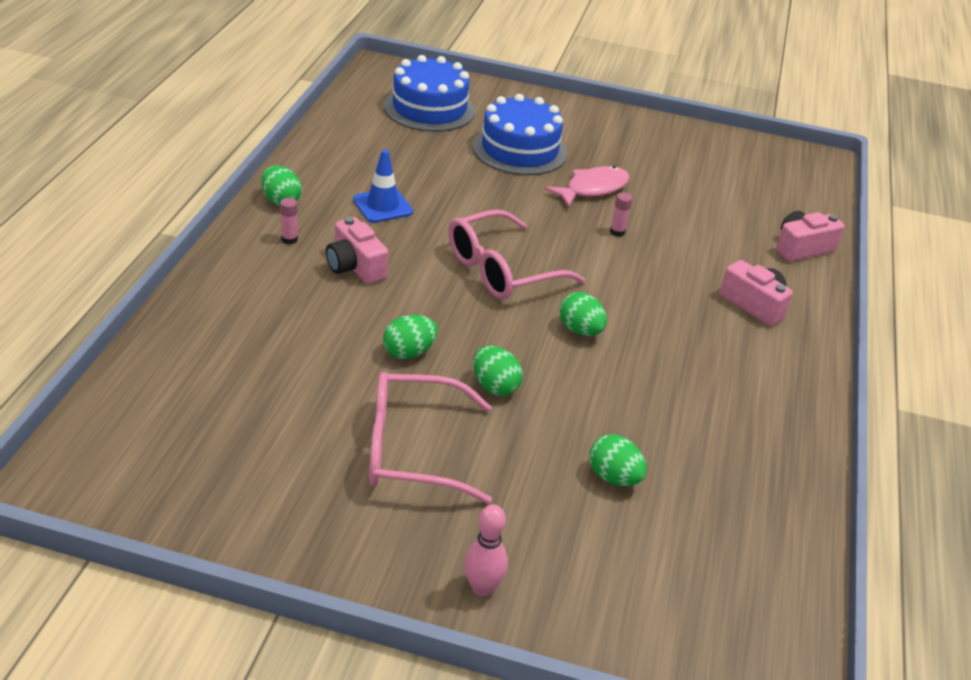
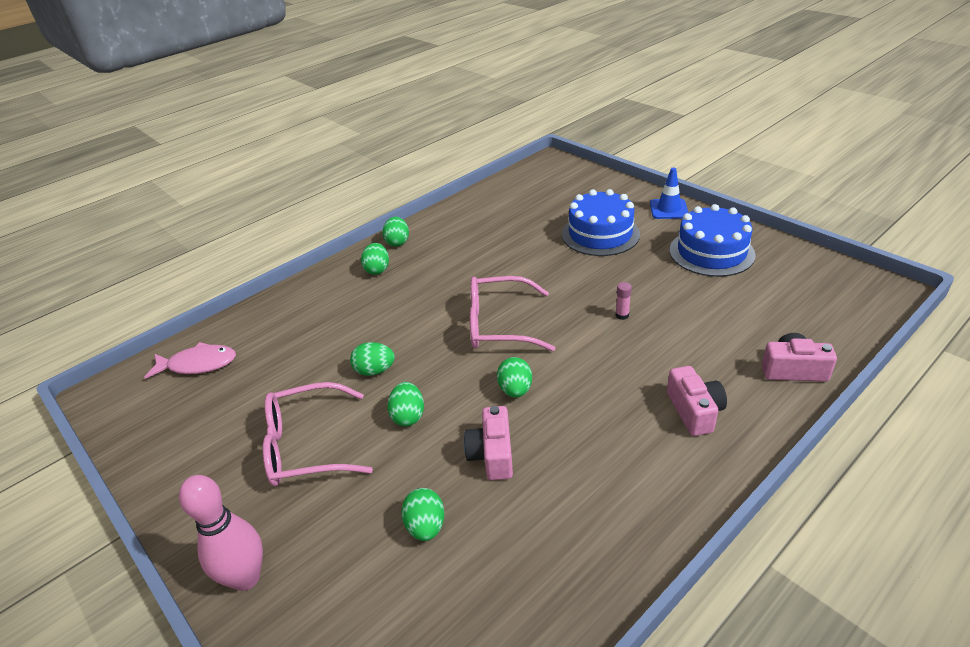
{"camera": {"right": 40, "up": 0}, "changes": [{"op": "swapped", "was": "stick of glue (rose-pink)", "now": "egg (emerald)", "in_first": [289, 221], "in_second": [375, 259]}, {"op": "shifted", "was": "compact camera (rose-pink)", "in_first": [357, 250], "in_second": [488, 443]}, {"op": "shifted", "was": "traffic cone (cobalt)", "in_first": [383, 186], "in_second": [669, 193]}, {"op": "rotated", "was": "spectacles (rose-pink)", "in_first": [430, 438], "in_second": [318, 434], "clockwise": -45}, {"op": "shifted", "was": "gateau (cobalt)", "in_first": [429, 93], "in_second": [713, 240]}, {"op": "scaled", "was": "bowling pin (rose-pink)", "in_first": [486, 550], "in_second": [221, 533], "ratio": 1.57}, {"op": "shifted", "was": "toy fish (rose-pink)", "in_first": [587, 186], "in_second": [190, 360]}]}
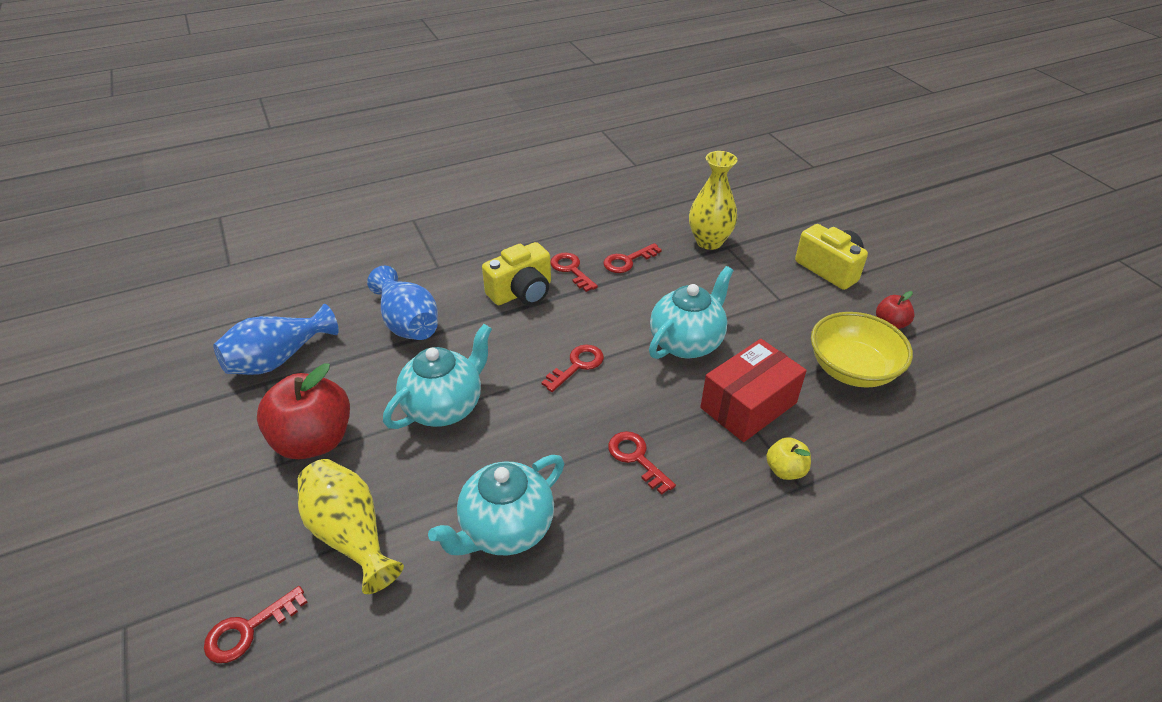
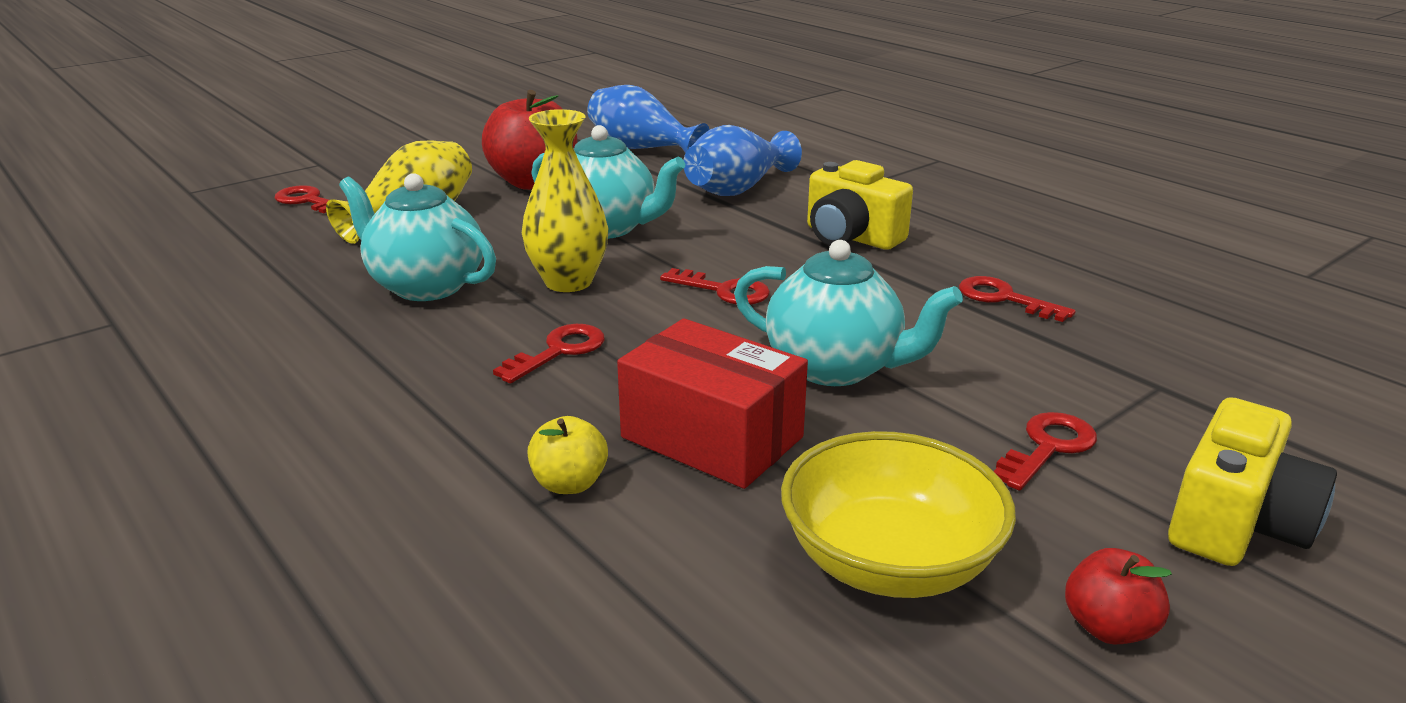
{"camera": {"right": 75, "up": -15}, "changes": [{"op": "shifted", "was": "door key (red)", "in_first": [574, 272], "in_second": [1045, 451]}, {"op": "shifted", "was": "vase (golden)", "in_first": [713, 200], "in_second": [565, 200]}]}
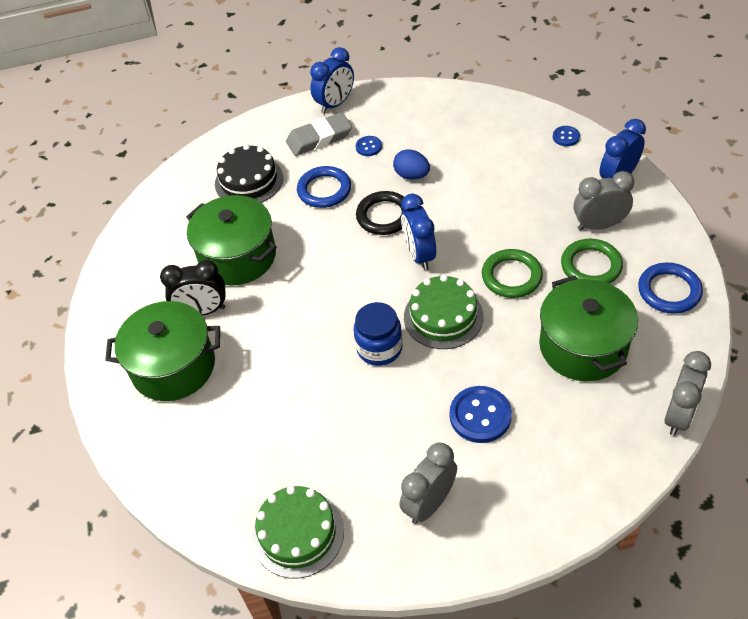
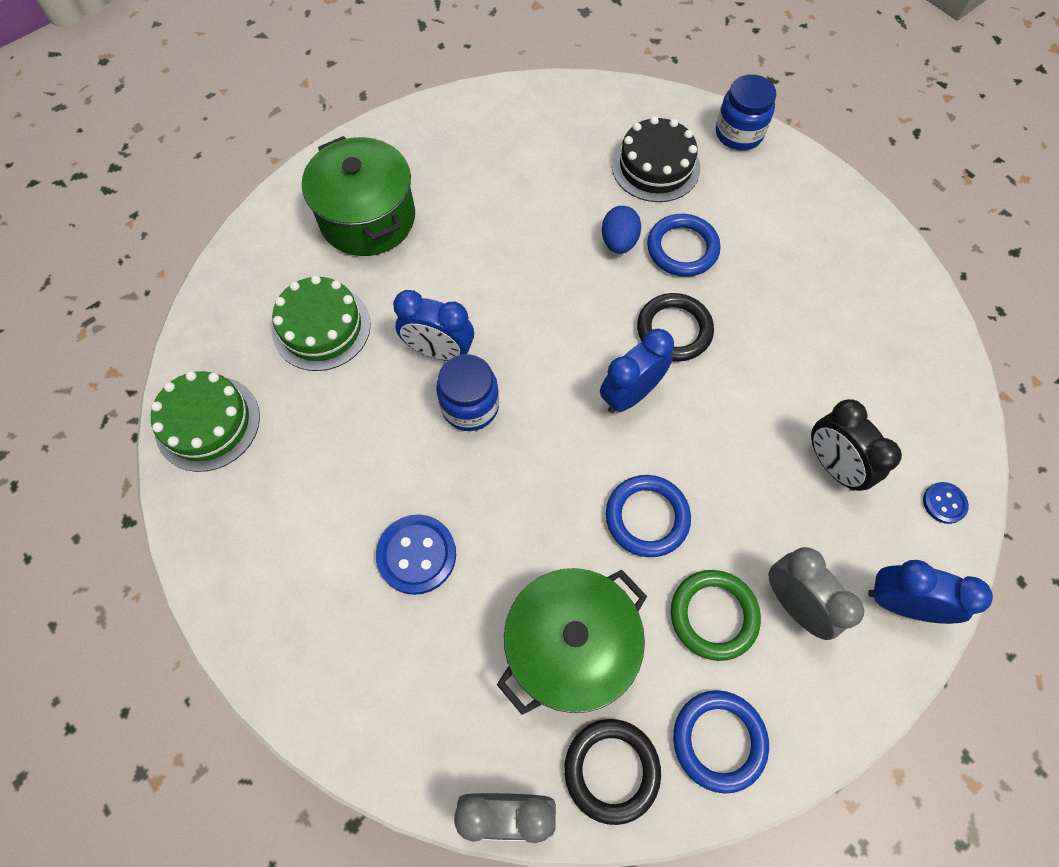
{"camera": {"right": 60, "up": 15}, "changes": [{"op": "shifted", "was": "alarm clock (jet-black)", "in_first": [193, 288], "in_second": [856, 445]}, {"op": "gone", "was": "cooking pot (emerald)", "in_first": [231, 240]}, {"op": "gone", "was": "pencil eraser (grey)", "in_first": [319, 134]}, {"op": "shifted", "was": "alarm clock (cobalt)", "in_first": [332, 80], "in_second": [433, 325]}, {"op": "gone", "was": "button (cobalt)", "in_first": [369, 146]}, {"op": "shifted", "was": "egg (cobalt)", "in_first": [411, 164], "in_second": [621, 230]}, {"op": "gone", "was": "alarm clock (grey)", "in_first": [428, 483]}, {"op": "shifted", "was": "gateau (emerald)", "in_first": [443, 312], "in_second": [321, 323]}, {"op": "repainted", "was": "ring (emerald)", "now": "ring (cobalt)", "in_first": [512, 273], "in_second": [648, 516]}, {"op": "new", "now": "ring (jet-black)", "in_second": [612, 772]}, {"op": "new", "now": "jam jar (cobalt)", "in_second": [746, 112]}]}
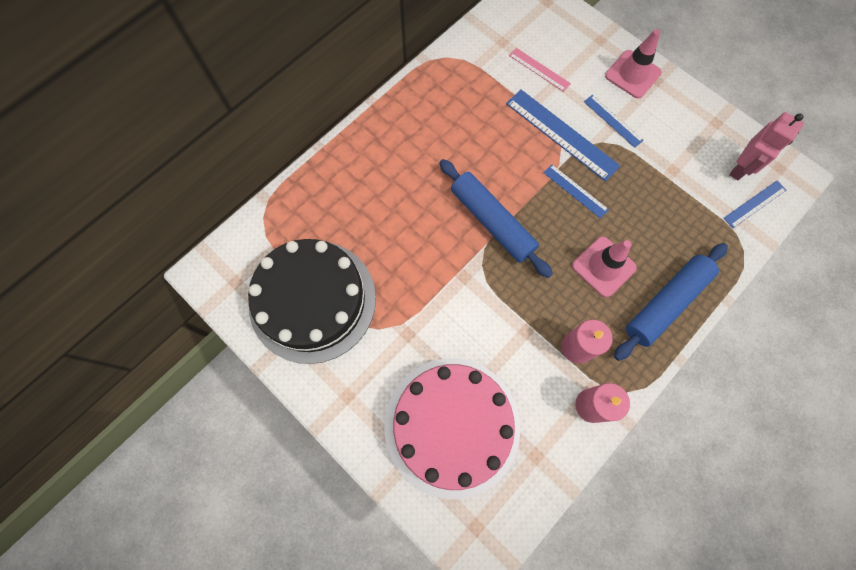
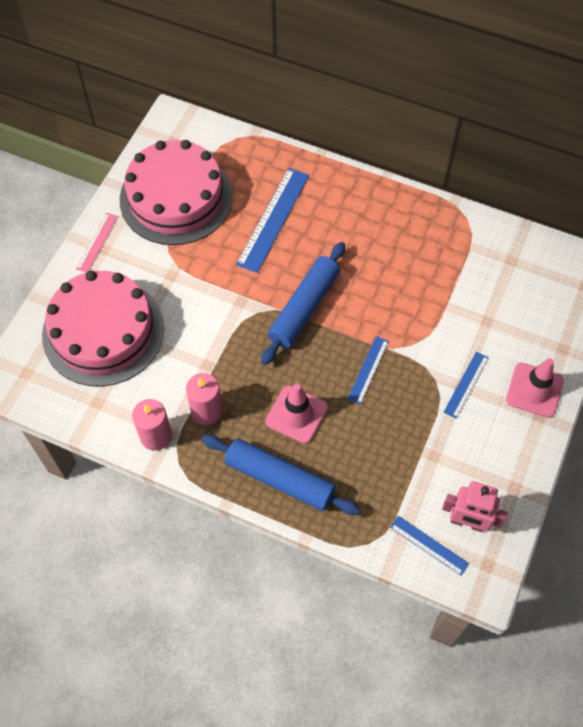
{"camera": {"right": 70, "up": -10}, "changes": [{"op": "repainted", "was": "gateau (jet-black)", "now": "gateau (rose-pink)", "in_first": [312, 301], "in_second": [176, 192]}, {"op": "shifted", "was": "measuring stick (cobalt)", "in_first": [563, 135], "in_second": [272, 220]}, {"op": "shifted", "was": "measuring stick (rose-pink)", "in_first": [540, 70], "in_second": [97, 243]}]}
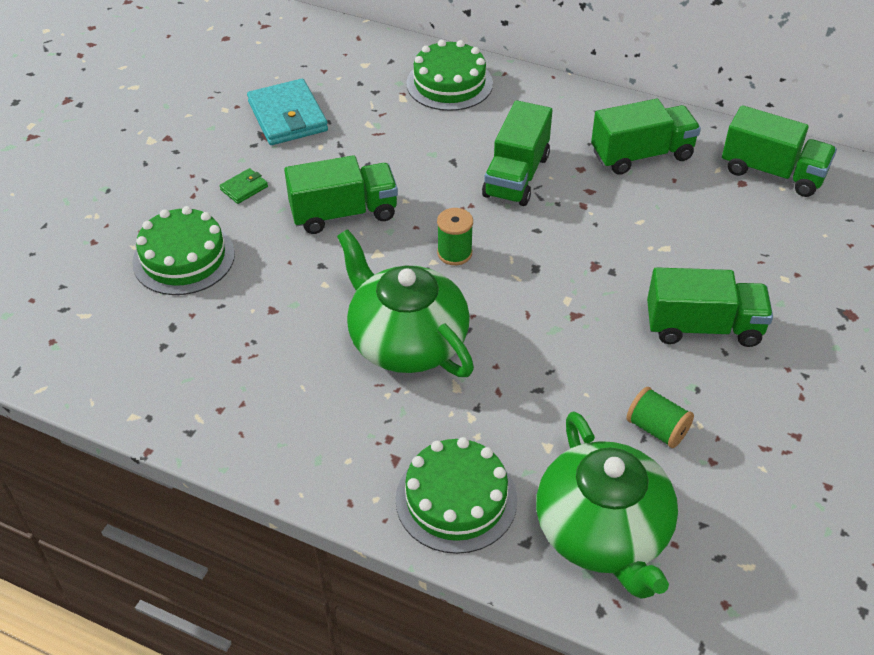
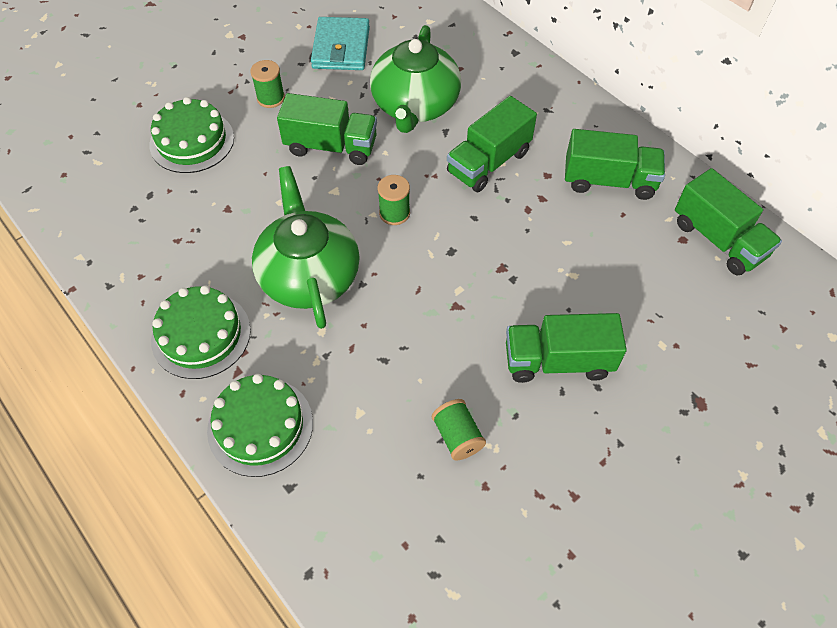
{"camera": {"right": 25, "up": 10}, "changes": [{"op": "swapped", "was": "billfold (emerald)", "now": "spool (emerald)", "in_first": [243, 186], "in_second": [267, 84]}, {"op": "shifted", "was": "gateau (emerald)", "in_first": [449, 75], "in_second": [201, 332]}, {"op": "shifted", "was": "tea pot (emerald)", "in_first": [607, 505], "in_second": [415, 79]}, {"op": "rotated", "was": "lorry (emerald)", "in_first": [710, 307], "in_second": [566, 348], "clockwise": 150}]}
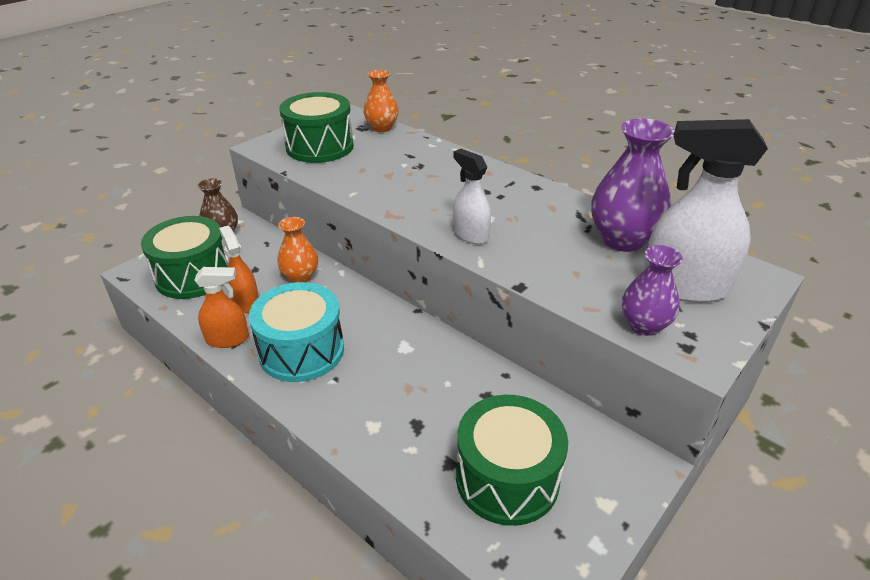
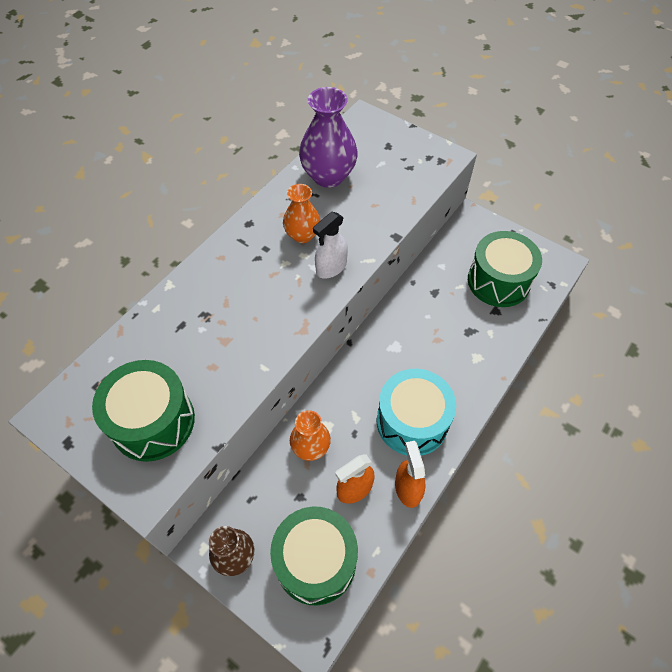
{"camera": {"right": -95, "up": 20}, "changes": [{"op": "shifted", "was": "vase (bright orange)", "in_first": [380, 101], "in_second": [302, 213]}, {"op": "gone", "was": "vase (violet)", "in_first": [652, 290]}, {"op": "gone", "was": "spray cleaner (pure white)", "in_first": [705, 211]}]}
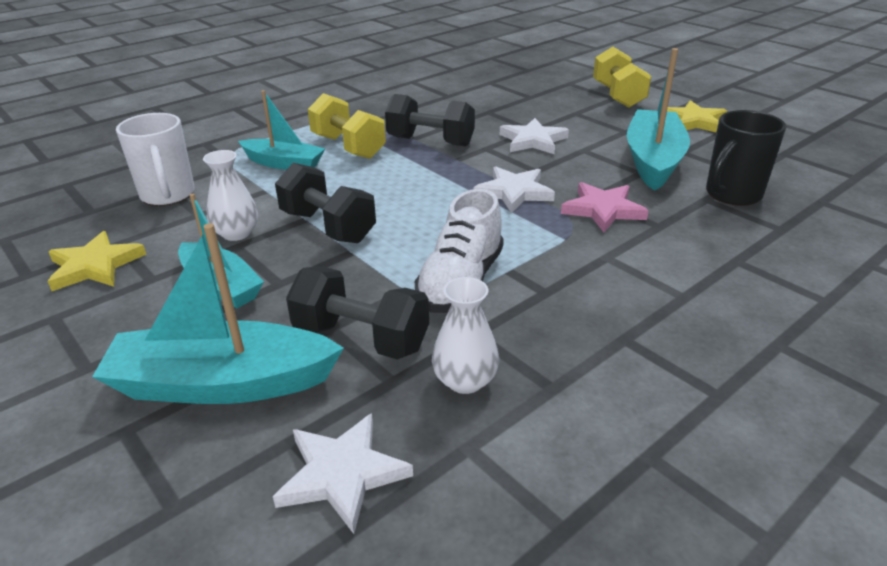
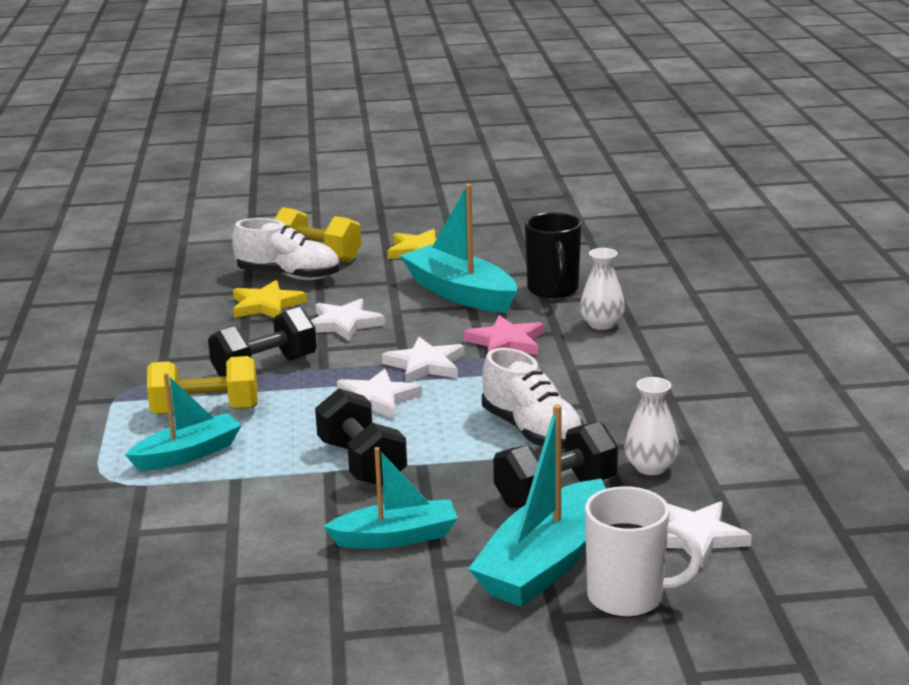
{"camera": {"right": -55, "up": -10}, "changes": [{"op": "shifted", "was": "five-pointed star (golden)", "in_first": [97, 261], "in_second": [270, 299]}, {"op": "shifted", "was": "mug (pure white)", "in_first": [155, 159], "in_second": [643, 552]}, {"op": "shifted", "was": "vase (pure white)", "in_first": [230, 195], "in_second": [602, 289]}, {"op": "rotated", "was": "dumbbell (jet-black)", "in_first": [325, 203], "in_second": [361, 437], "clockwise": 75}, {"op": "new", "now": "sneaker (pure white)", "in_second": [286, 249]}, {"op": "new", "now": "five-pointed star (pure white)", "in_second": [379, 394]}]}
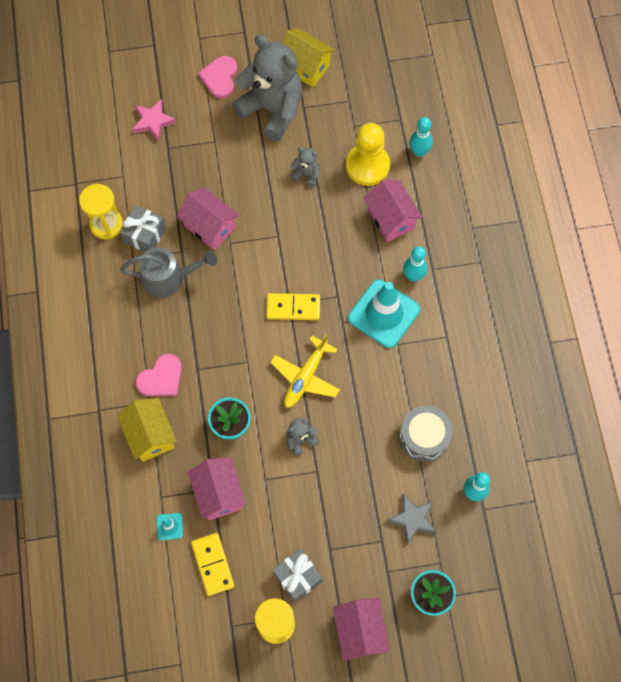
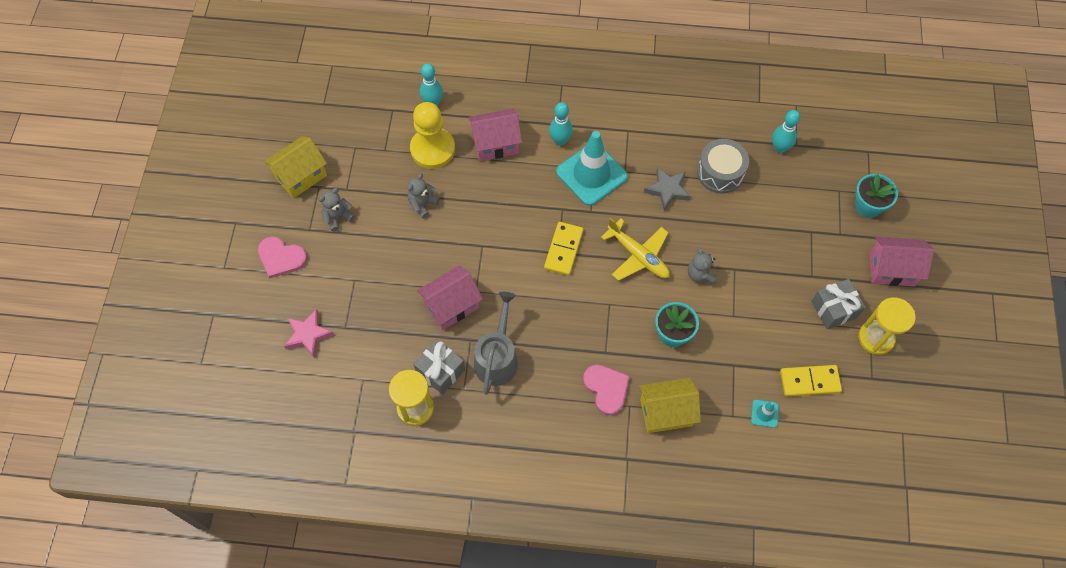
{"camera": {"right": -75, "up": -5}, "changes": [{"op": "gone", "was": "cottage (rose-pink)", "in_first": [217, 488]}, {"op": "scaled", "was": "teddy bear (grey)", "in_first": [267, 88], "in_second": [337, 210], "ratio": 0.42}, {"op": "shifted", "was": "five-pointed star (grey)", "in_first": [411, 519], "in_second": [667, 189]}]}
